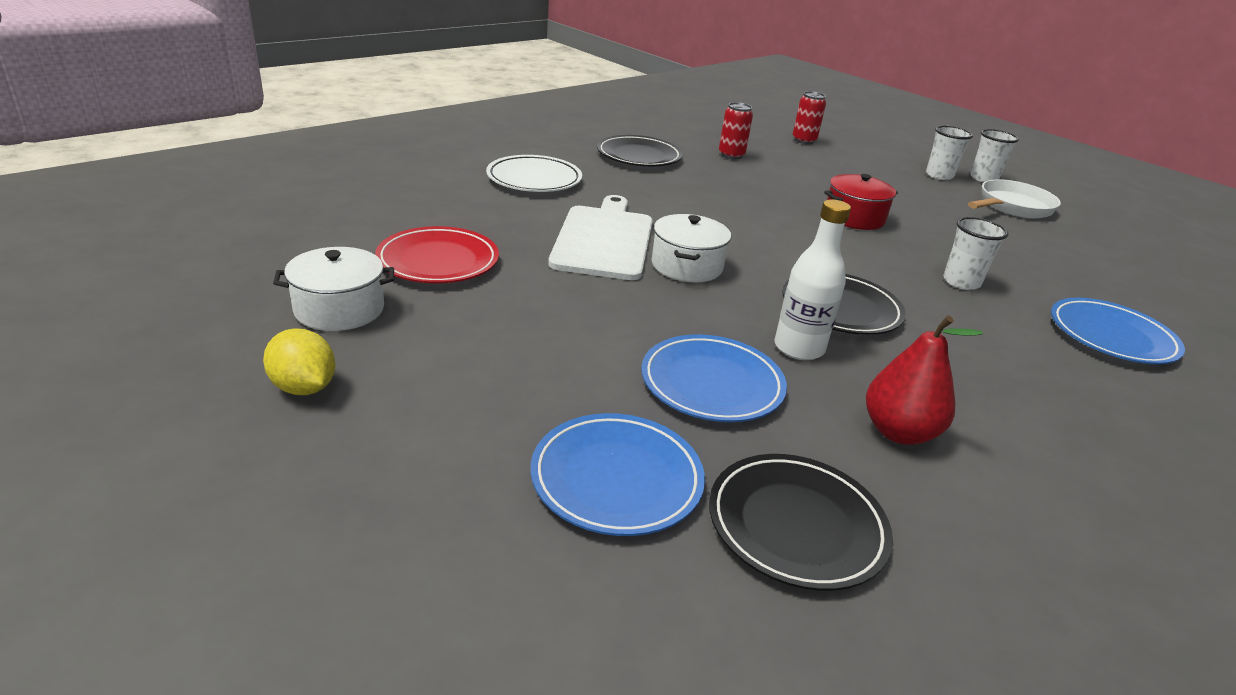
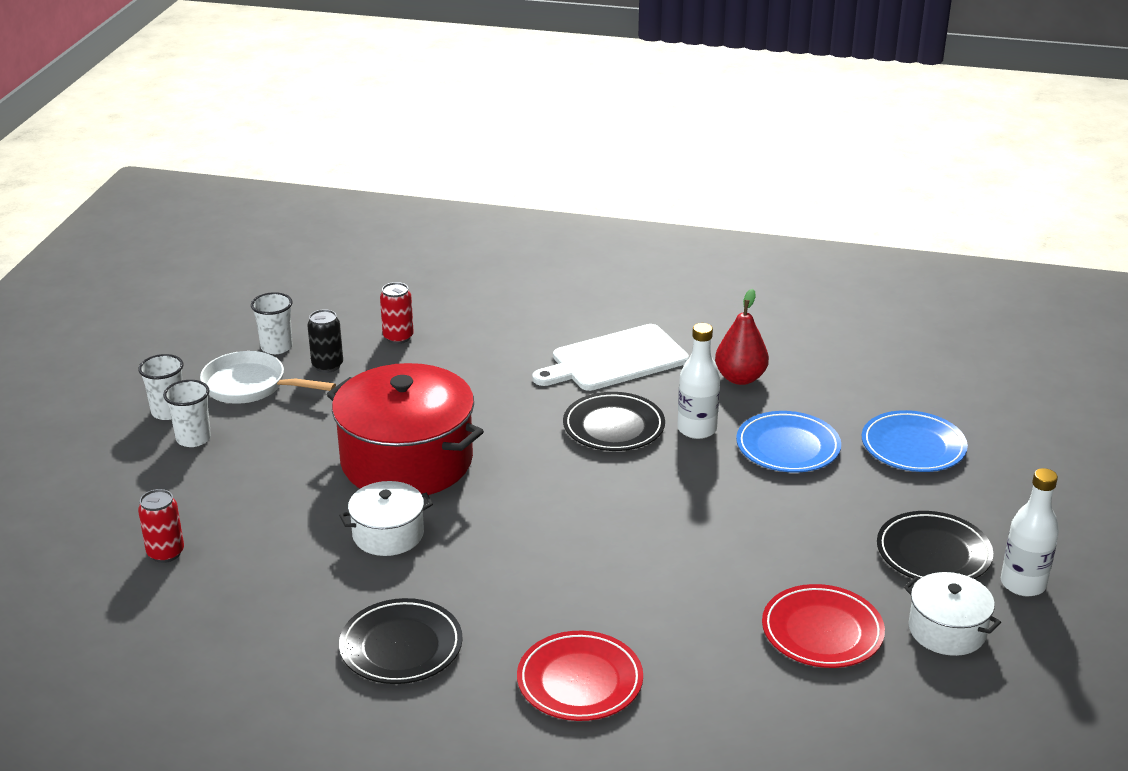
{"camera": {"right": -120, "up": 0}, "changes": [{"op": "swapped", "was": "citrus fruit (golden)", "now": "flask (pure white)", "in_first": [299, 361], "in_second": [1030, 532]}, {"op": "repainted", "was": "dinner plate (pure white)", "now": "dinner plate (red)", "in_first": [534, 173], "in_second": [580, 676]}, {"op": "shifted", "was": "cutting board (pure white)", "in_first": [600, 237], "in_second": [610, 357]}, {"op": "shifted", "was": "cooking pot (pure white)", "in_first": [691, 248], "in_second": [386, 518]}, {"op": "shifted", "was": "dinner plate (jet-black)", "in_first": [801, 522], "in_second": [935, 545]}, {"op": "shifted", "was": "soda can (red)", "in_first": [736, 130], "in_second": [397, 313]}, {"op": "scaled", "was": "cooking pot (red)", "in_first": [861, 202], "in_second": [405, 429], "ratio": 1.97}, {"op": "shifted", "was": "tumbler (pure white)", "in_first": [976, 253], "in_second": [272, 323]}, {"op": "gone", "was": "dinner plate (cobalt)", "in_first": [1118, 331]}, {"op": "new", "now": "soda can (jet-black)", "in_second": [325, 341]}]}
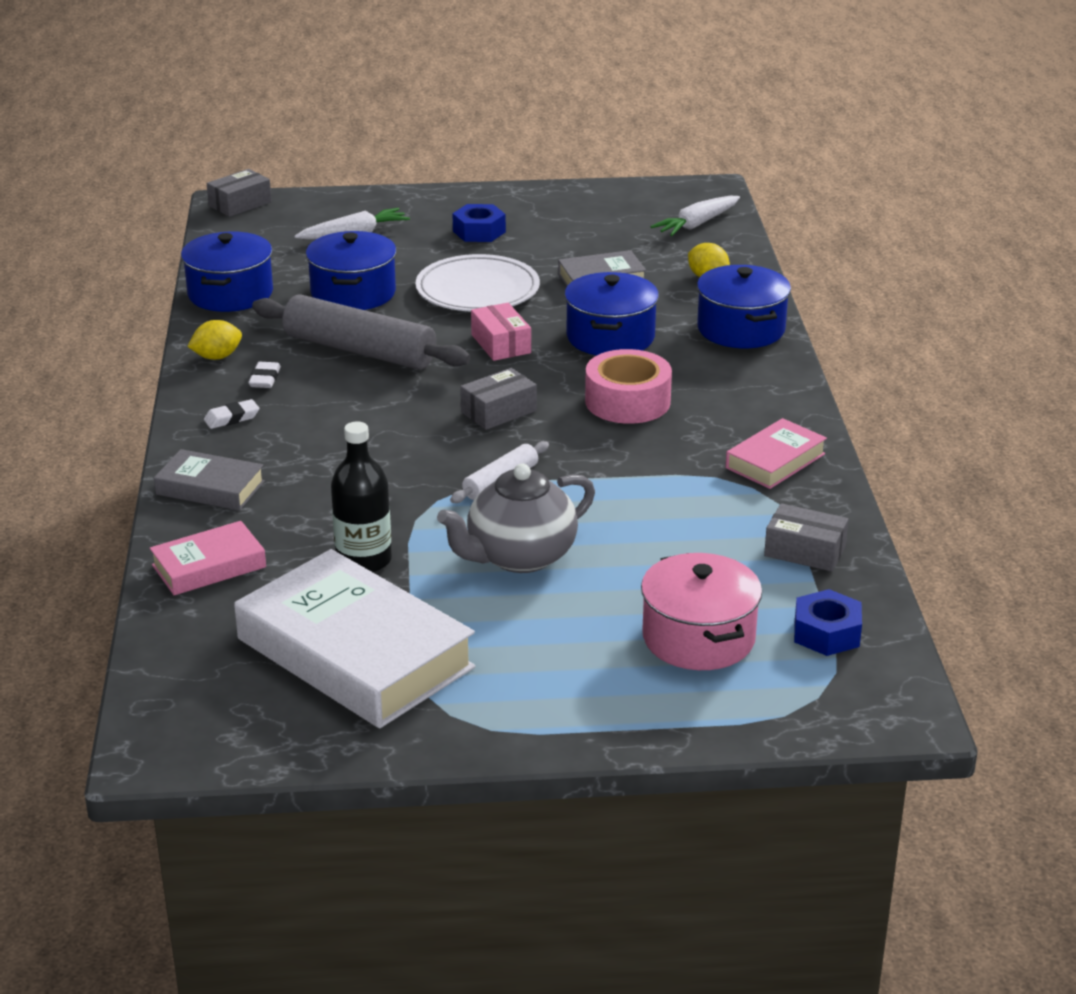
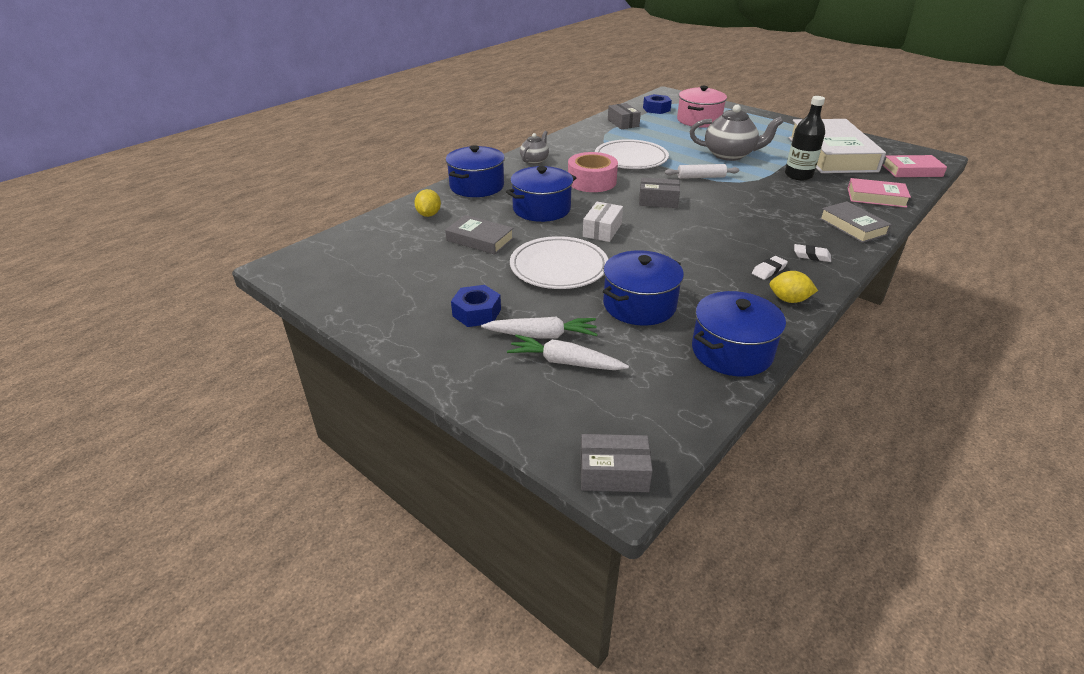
{"camera": {"right": -135, "up": 5}, "changes": [{"op": "gone", "was": "pastry roller (grey)", "in_first": [361, 332]}, {"op": "repainted", "was": "box (rose-pink)", "now": "box (pure white)", "in_first": [501, 332], "in_second": [603, 222]}, {"op": "shifted", "was": "carrot (pure white)", "in_first": [695, 216], "in_second": [539, 328]}, {"op": "shifted", "was": "hardback (rose-pink)", "in_first": [776, 453], "in_second": [914, 166]}, {"op": "new", "now": "tea pot (grey)", "in_second": [534, 147]}, {"op": "new", "now": "dinner plate (pure white)", "in_second": [632, 154]}]}
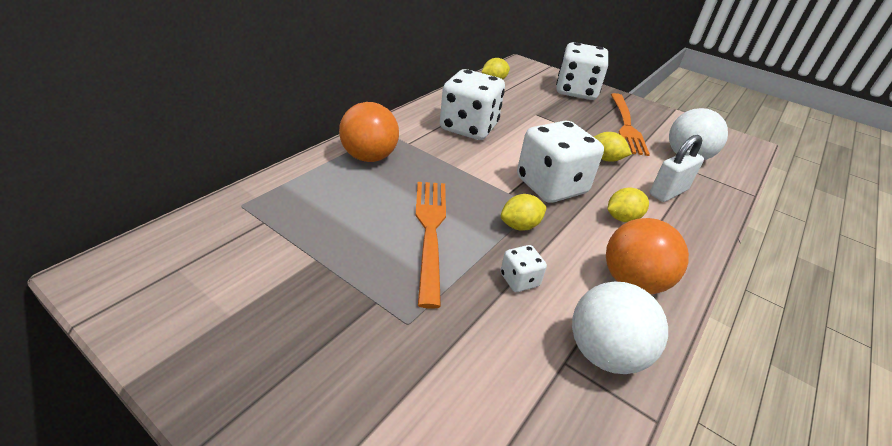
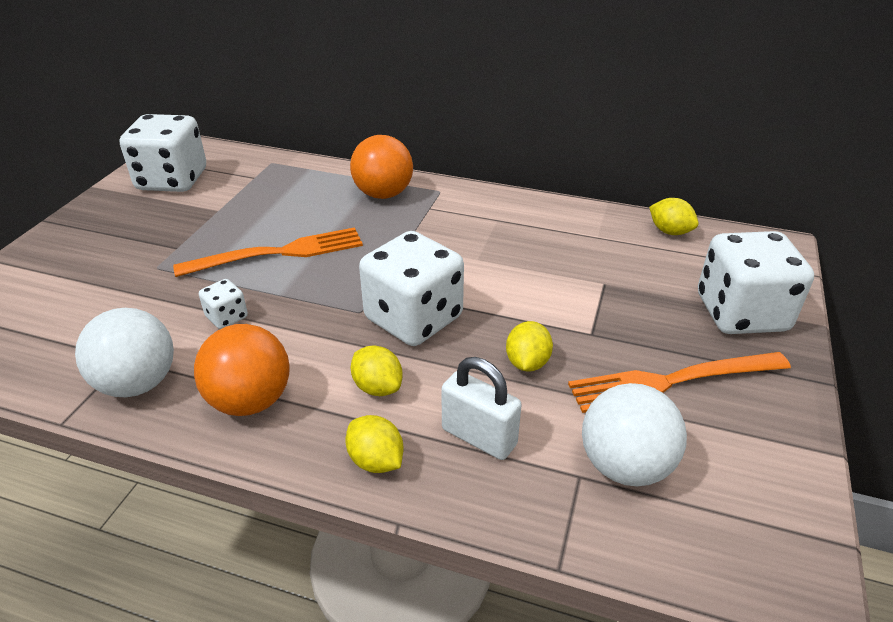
{"camera": {"right": 75, "up": 0}, "changes": [{"op": "shifted", "was": "die (pure white)", "in_first": [472, 104], "in_second": [163, 153]}, {"op": "shifted", "was": "citrus fruit (golden)", "in_first": [524, 212], "in_second": [375, 444]}]}
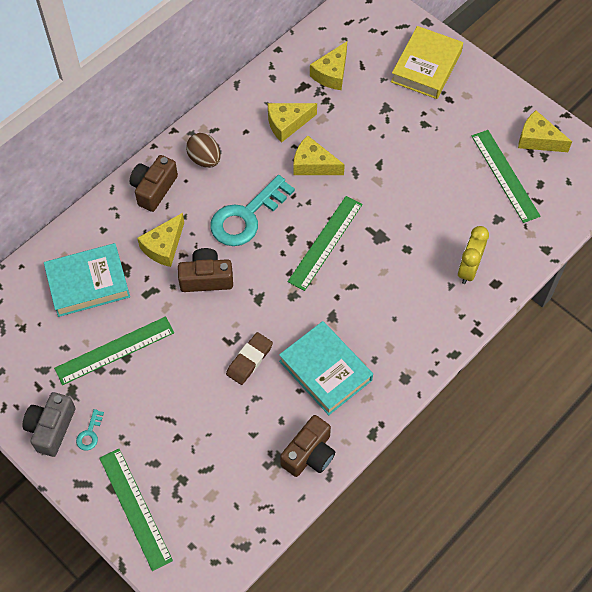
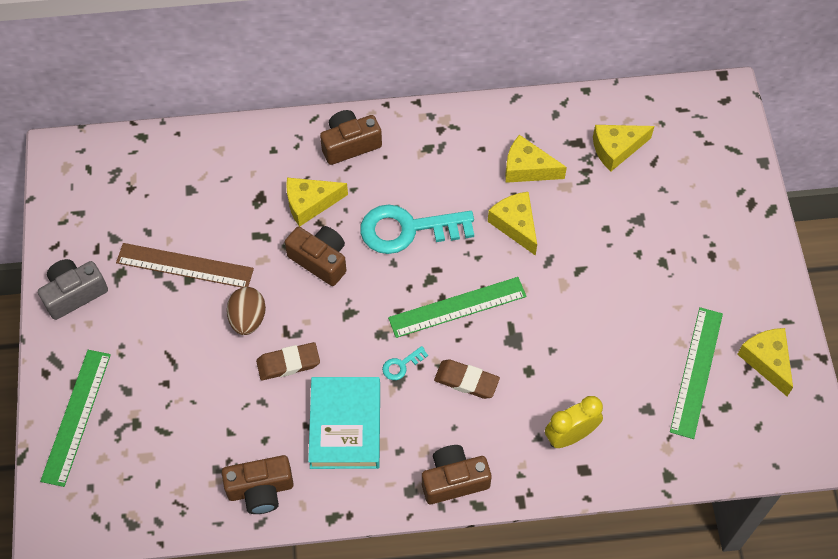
{"camera": {"right": 40, "up": 0}, "changes": [{"op": "gone", "was": "hardback (aqua)", "in_first": [87, 280]}, {"op": "repainted", "was": "measuring stick (emerald)", "now": "measuring stick (brown)", "in_first": [114, 350], "in_second": [185, 265]}, {"op": "shifted", "was": "door key (aqua)", "in_first": [90, 429], "in_second": [405, 363]}, {"op": "shifted", "was": "egg (brown)", "in_first": [203, 150], "in_second": [246, 311]}, {"op": "gone", "was": "hardback (golden)", "in_first": [427, 62]}, {"op": "new", "now": "compact camera (brown)", "in_second": [457, 474]}, {"op": "new", "now": "pencil eraser (brown)", "in_second": [467, 379]}]}
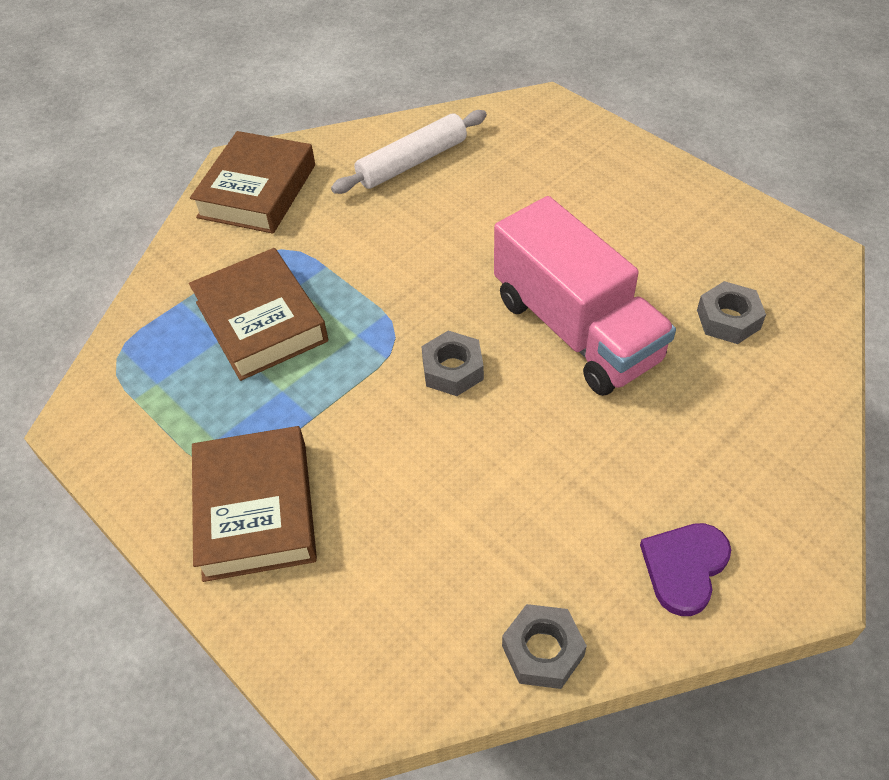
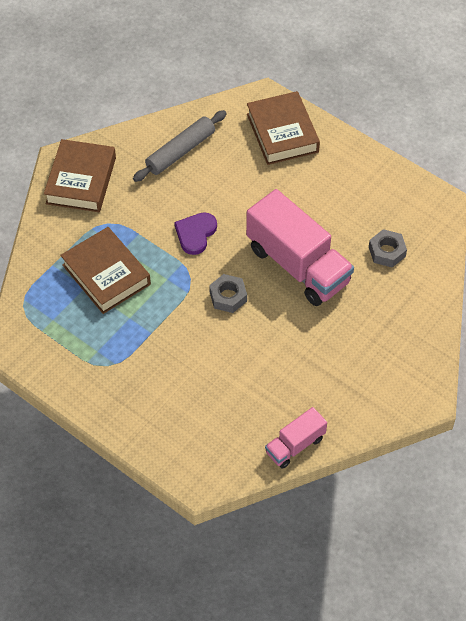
{"camera": {"right": -10, "up": 5}, "changes": [{"op": "shifted", "was": "hardback (brown)", "in_first": [254, 504], "in_second": [283, 128]}, {"op": "repainted", "was": "pastry roller (pure white)", "now": "pastry roller (grey)", "in_first": [409, 152], "in_second": [180, 146]}, {"op": "swapped", "was": "nut (grey)", "now": "lorry (rose-pink)", "in_first": [544, 646], "in_second": [296, 438]}, {"op": "shifted", "was": "heart shape (violet)", "in_first": [685, 569], "in_second": [195, 233]}]}
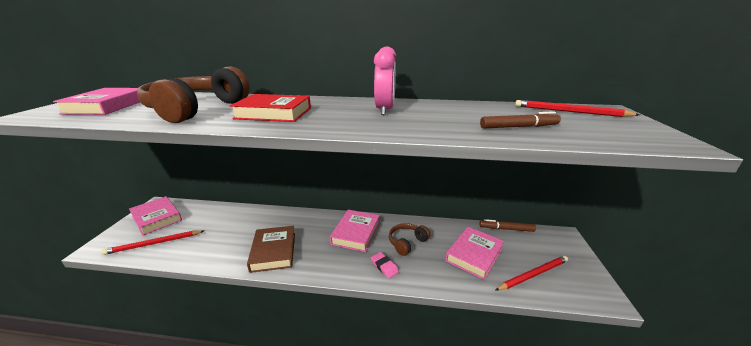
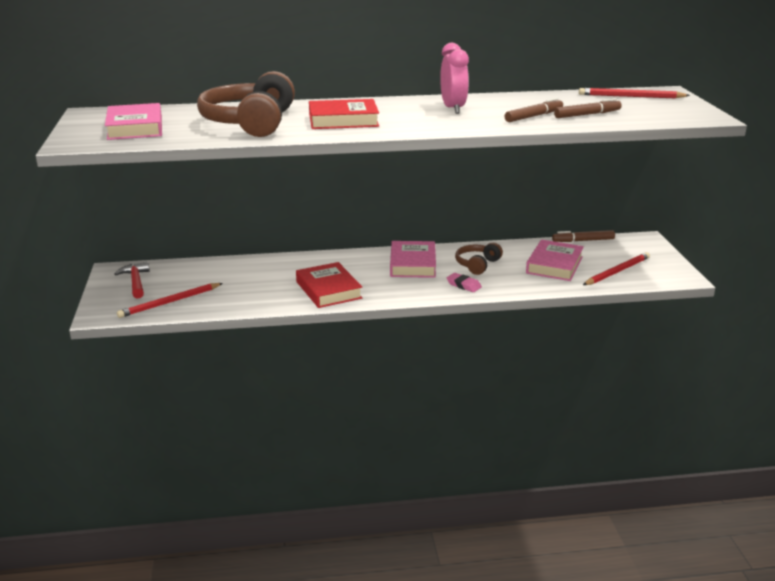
{"camera": {"right": -15, "up": 0}, "changes": [{"op": "swapped", "was": "hardback (rose-pink)", "now": "carpenter's hammer (red)", "in_first": [155, 215], "in_second": [132, 280]}, {"op": "repainted", "was": "hardback (brown)", "now": "hardback (red)", "in_first": [271, 249], "in_second": [329, 285]}, {"op": "new", "now": "marker (brown)", "in_second": [534, 110]}]}
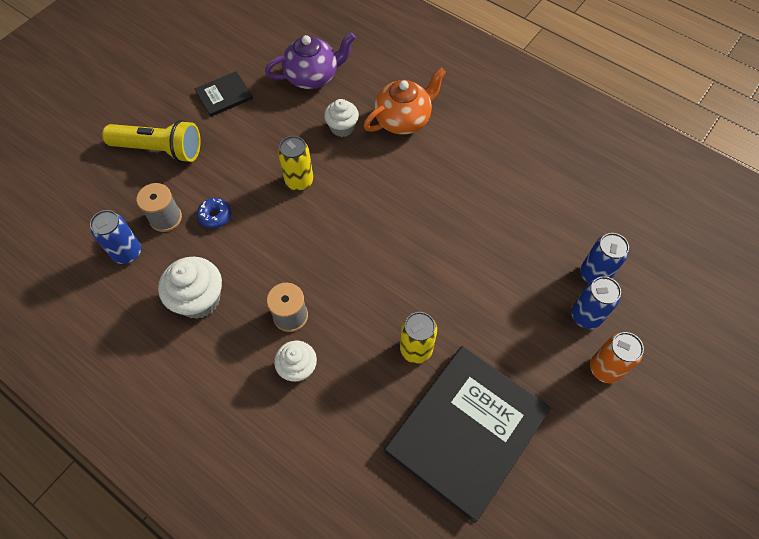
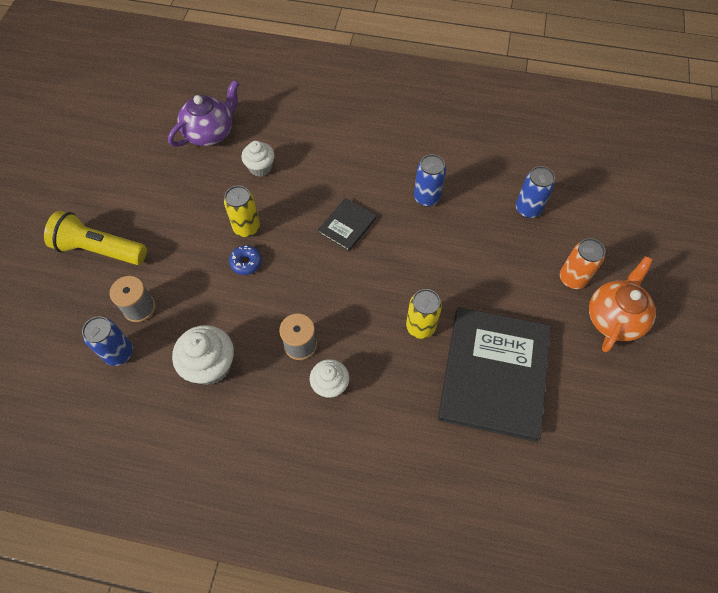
{"camera": {"right": -25, "up": 0}, "changes": [{"op": "rotated", "was": "torch (golden)", "in_first": [151, 141], "in_second": [95, 238], "clockwise": -150}, {"op": "shifted", "was": "hardback (jet-black)", "in_first": [224, 94], "in_second": [347, 224]}, {"op": "shifted", "was": "donut (cobalt)", "in_first": [214, 213], "in_second": [245, 260]}, {"op": "shifted", "was": "tea pot (bright orange)", "in_first": [405, 101], "in_second": [622, 304]}, {"op": "shifted", "was": "soda can (cobalt)", "in_first": [596, 303], "in_second": [430, 180]}]}
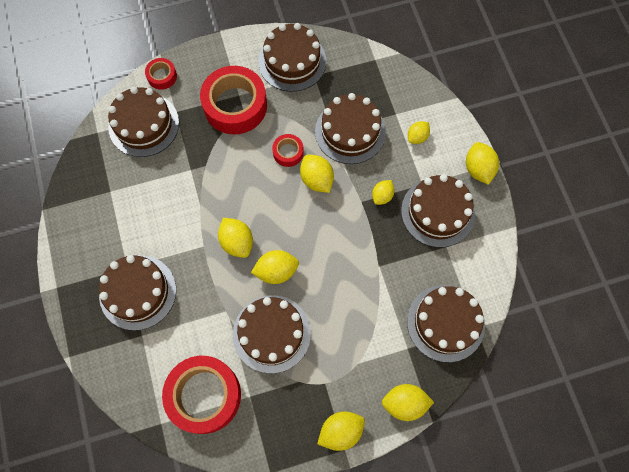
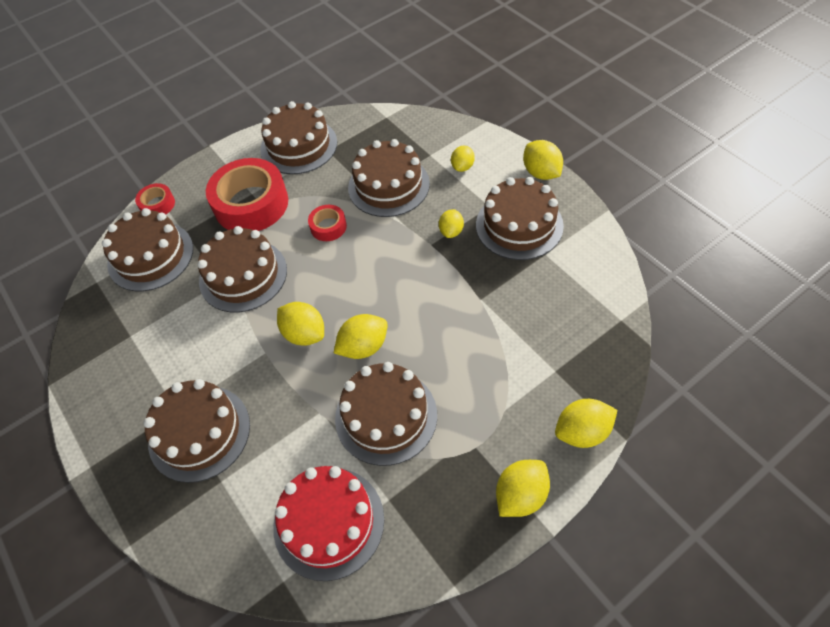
{"camera": {"right": -15, "up": -15}, "changes": [{"op": "swapped", "was": "tape (red)", "now": "gateau (red)", "in_first": [201, 395], "in_second": [328, 523]}, {"op": "gone", "was": "citrus fruit (golden)", "in_first": [317, 174]}, {"op": "shifted", "was": "gateau (brown)", "in_first": [446, 323], "in_second": [242, 269]}]}
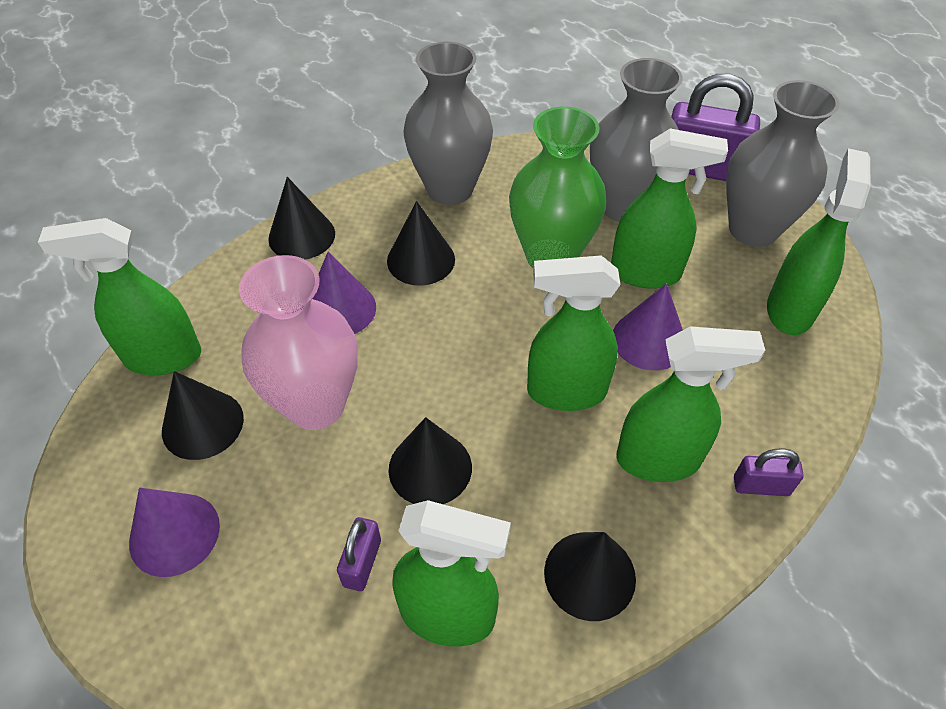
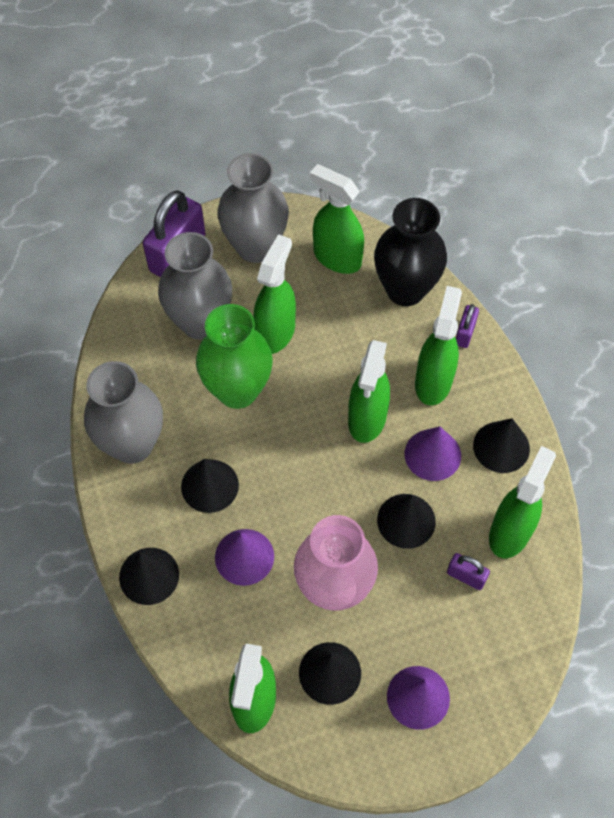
{"camera": {"right": -75, "up": 10}, "changes": [{"op": "shifted", "was": "cone (violet)", "in_first": [648, 326], "in_second": [433, 453]}, {"op": "new", "now": "vase (jet-black)", "in_second": [410, 252]}]}
